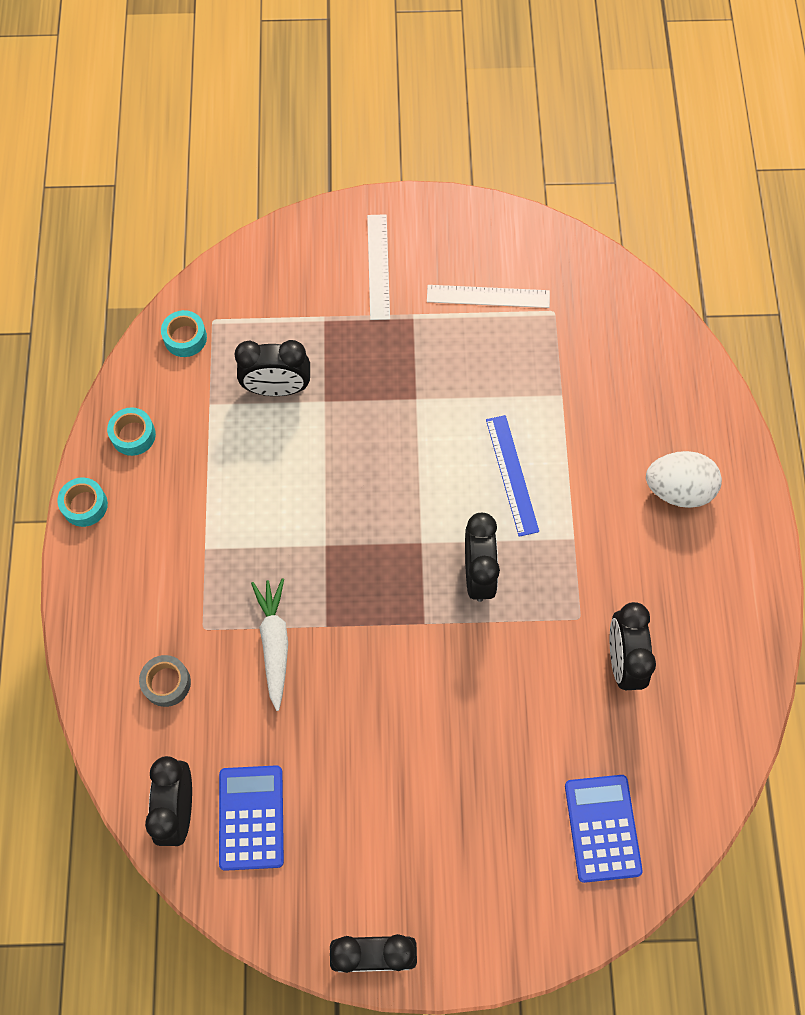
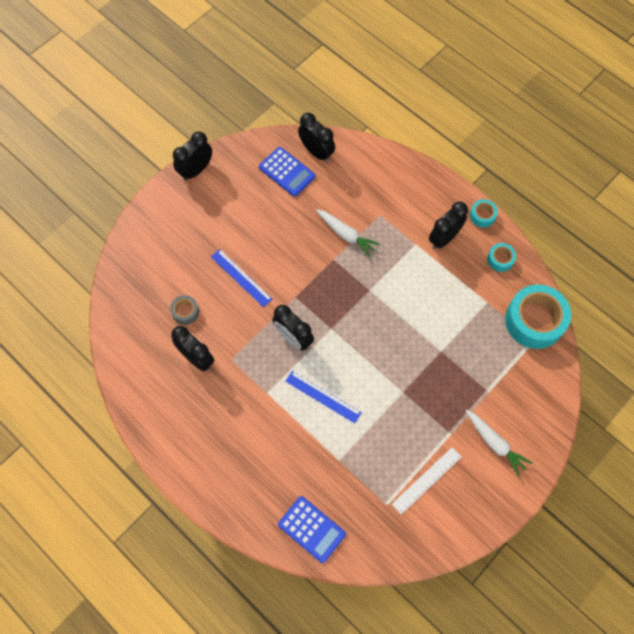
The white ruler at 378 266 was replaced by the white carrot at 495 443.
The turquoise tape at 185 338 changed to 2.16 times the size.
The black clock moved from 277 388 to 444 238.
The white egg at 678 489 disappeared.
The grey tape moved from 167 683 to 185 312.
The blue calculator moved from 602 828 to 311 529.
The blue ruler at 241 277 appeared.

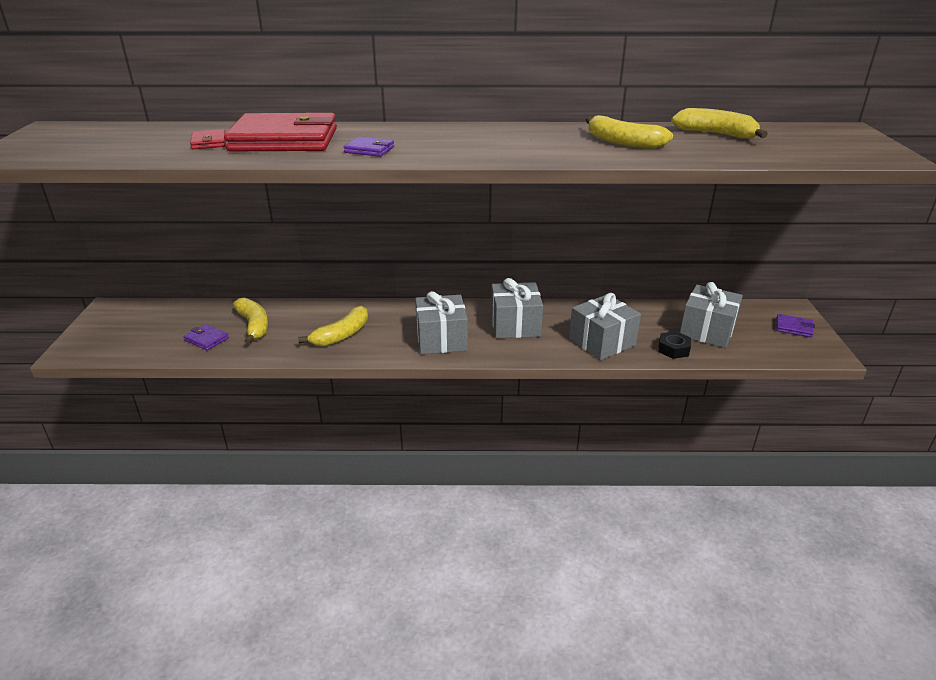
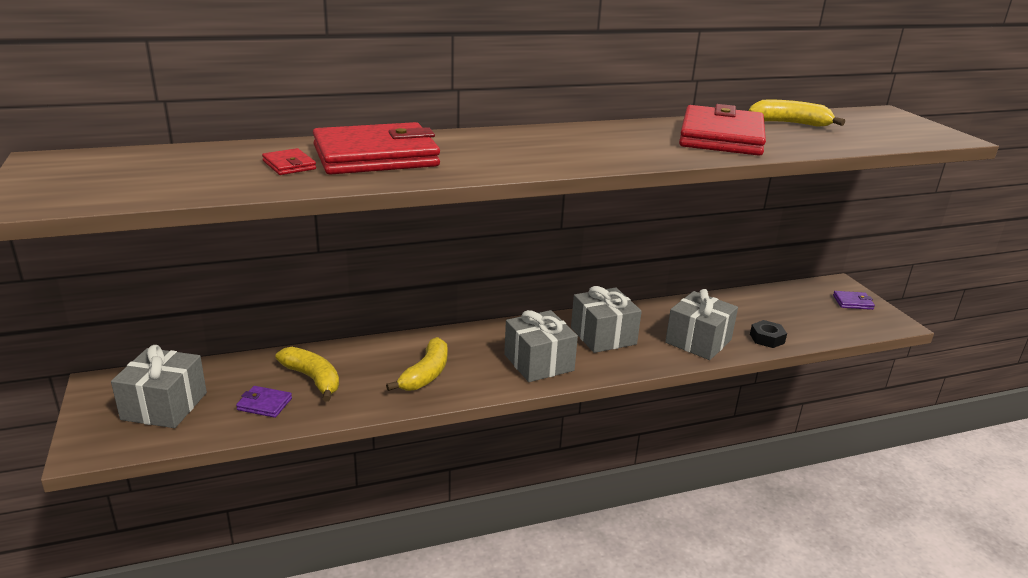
The yellow banana at 623 142 was replaced by the red wallet at 721 137.
The purple wallet at 369 150 disappeared.
The grey gift moved from 707 331 to 164 406.

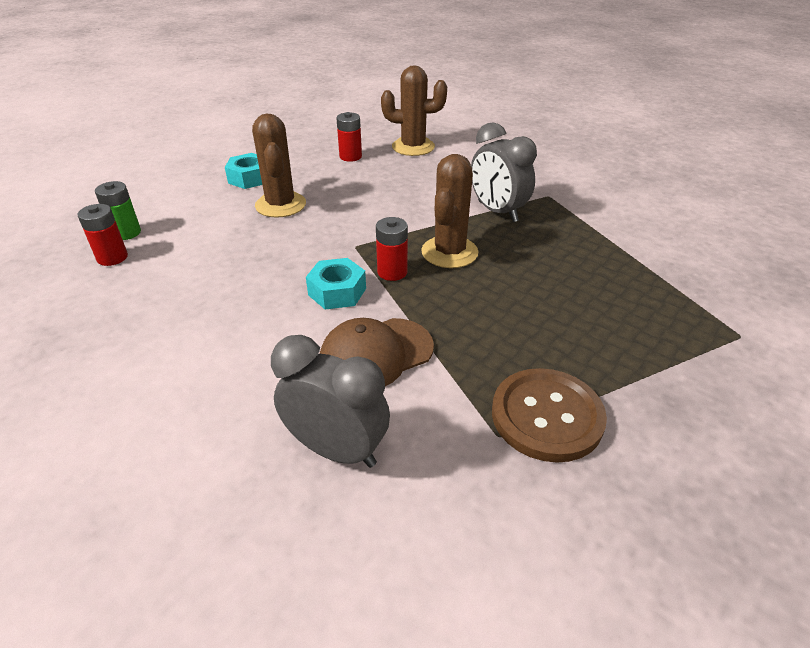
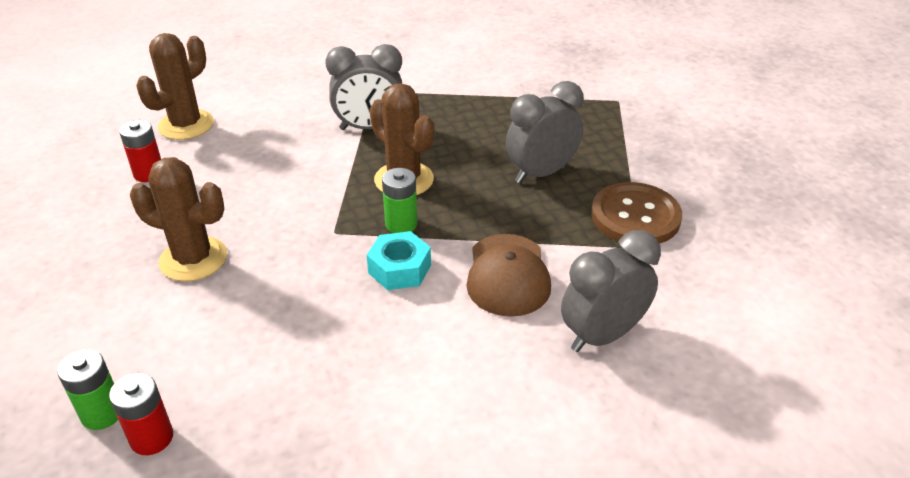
The turquoise nut at 249 178 disappeared.
The red battery at 392 272 became the green battery at 401 224.
The grey clock at 541 173 appeared.

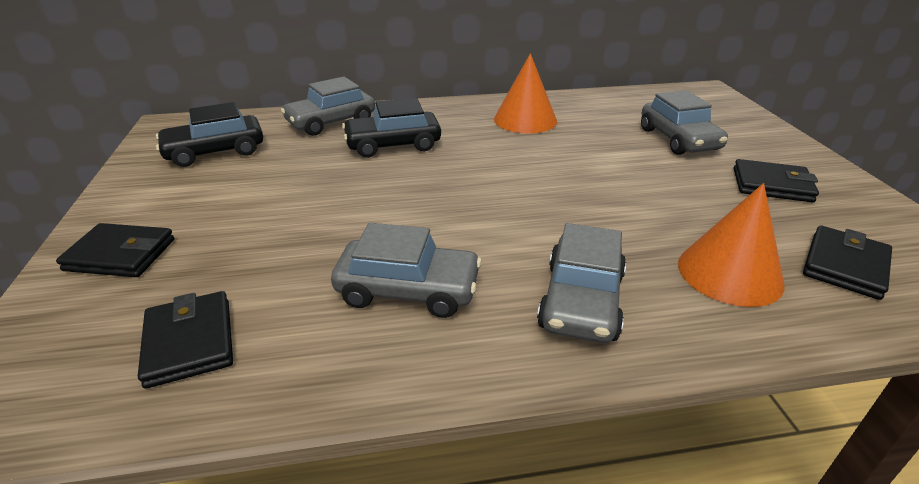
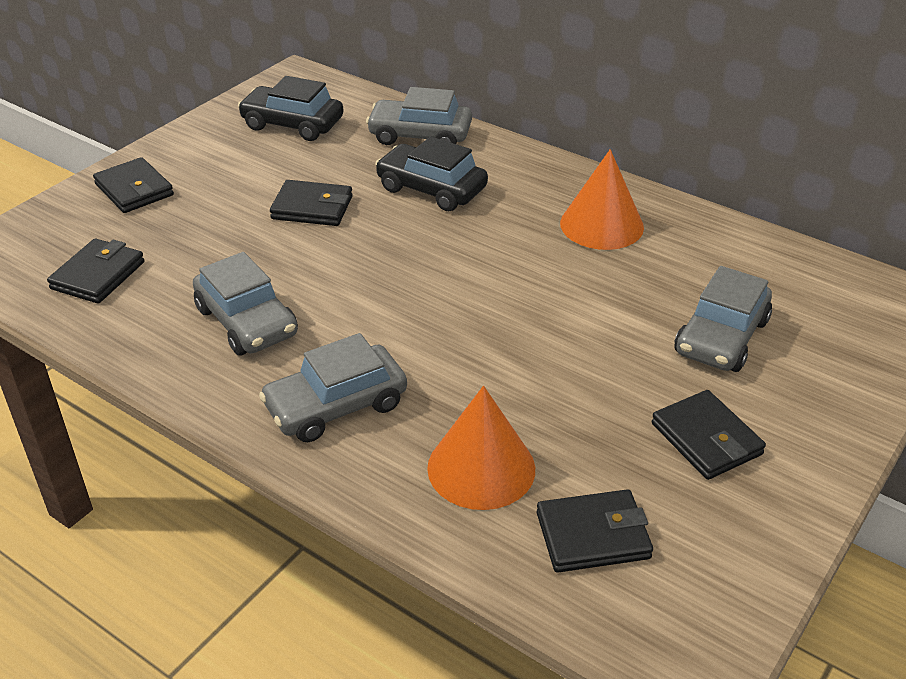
The black wallet at 312 208 appeared.

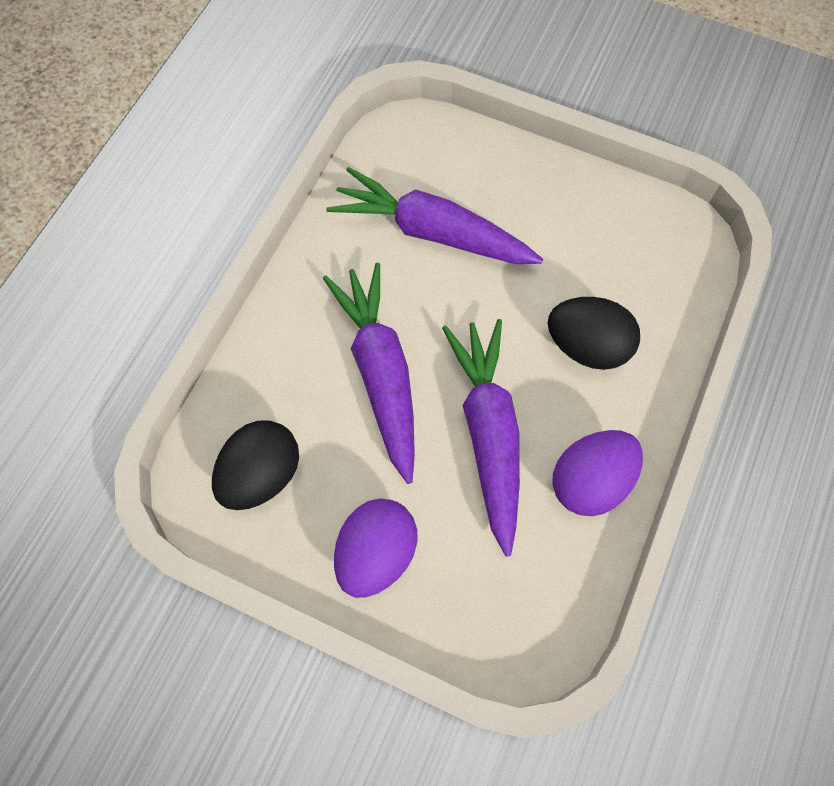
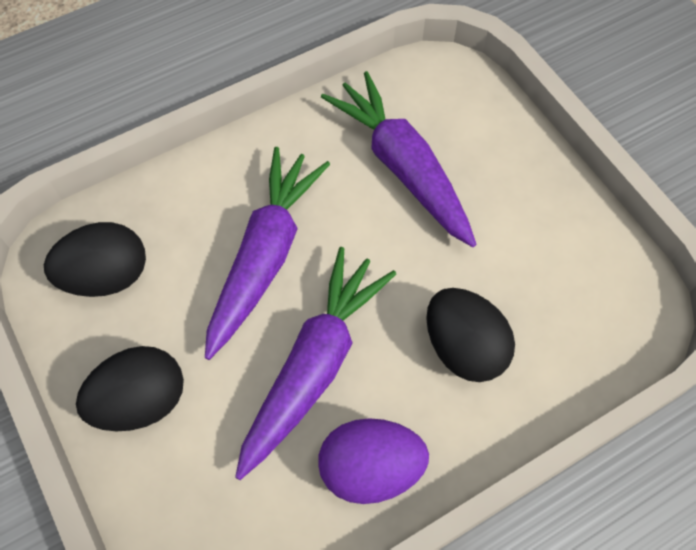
The purple egg at 376 554 became the black egg at 141 401.

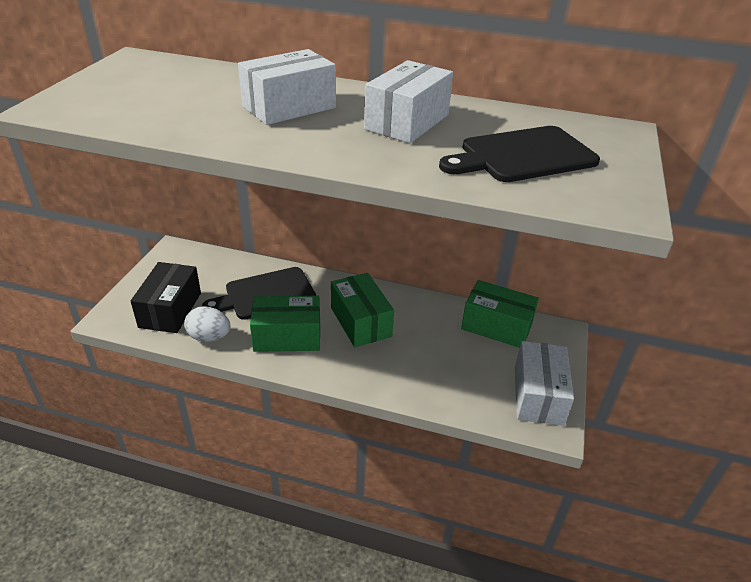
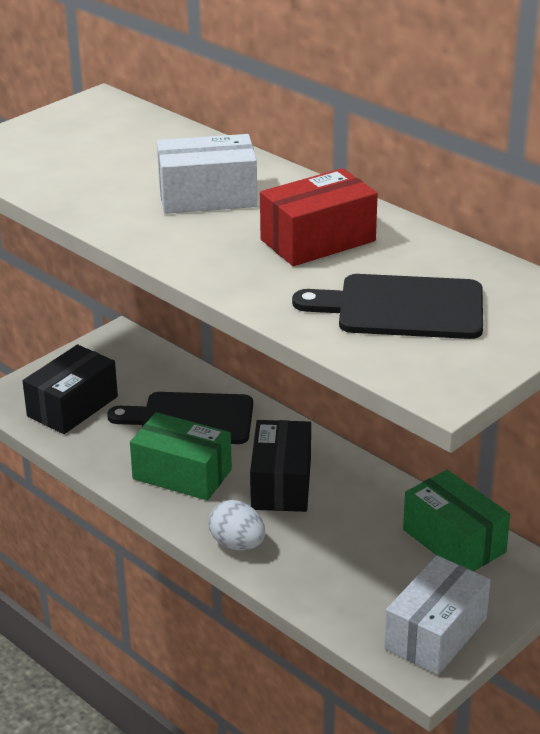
The white box at 407 122 became the red box at 318 240.
The green box at 360 322 became the black box at 281 483.
The white egg moved from 209 337 to 237 544.

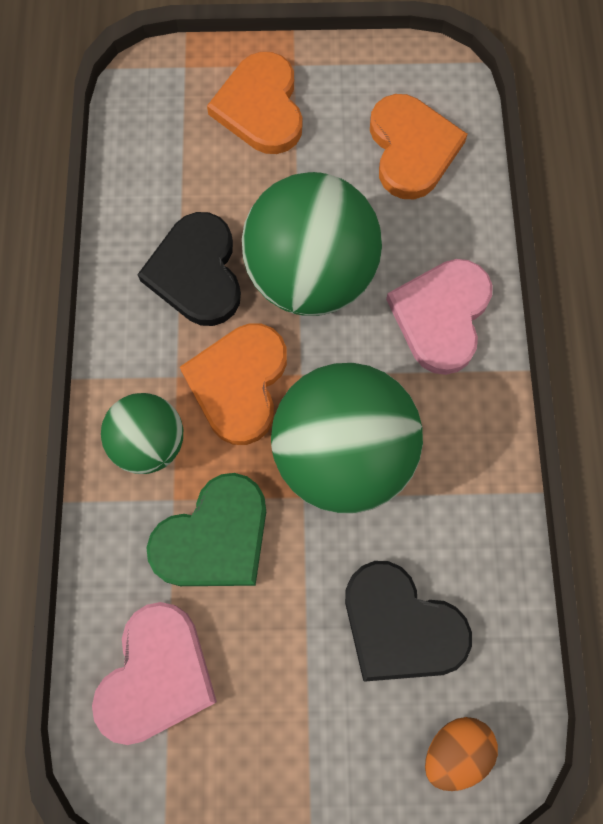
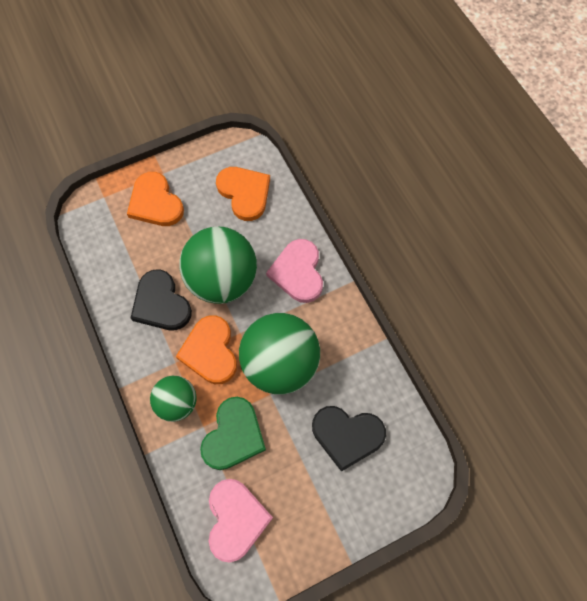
The orange egg at 455 750 disappeared.

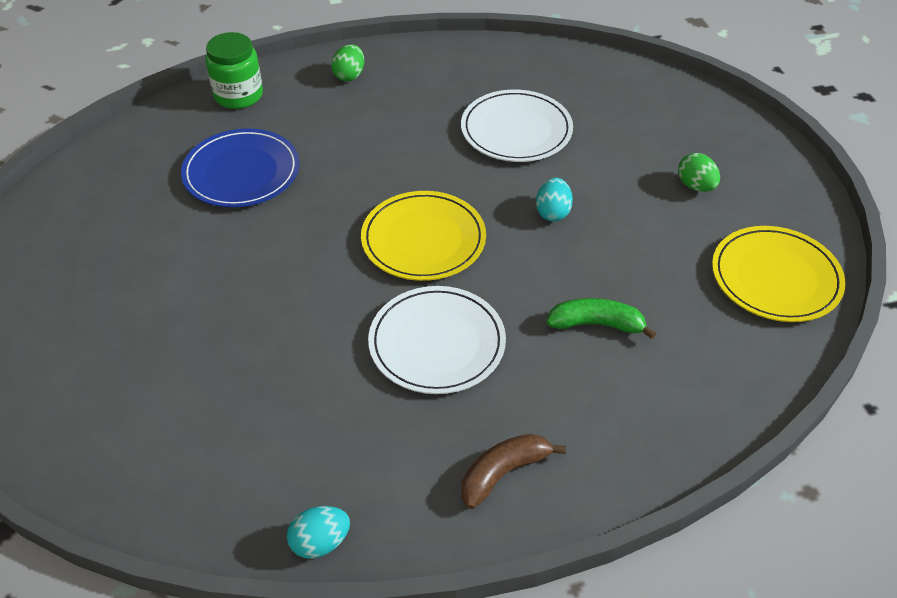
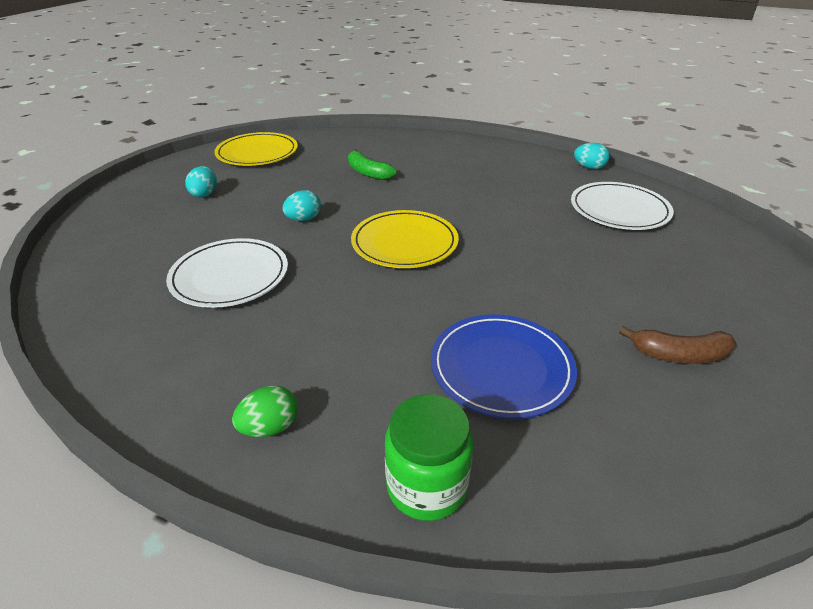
The green egg at 695 186 became the turquoise egg at 205 194.
The white plate moved from 437 343 to 619 210.
The brown banana moved from 503 473 to 679 355.

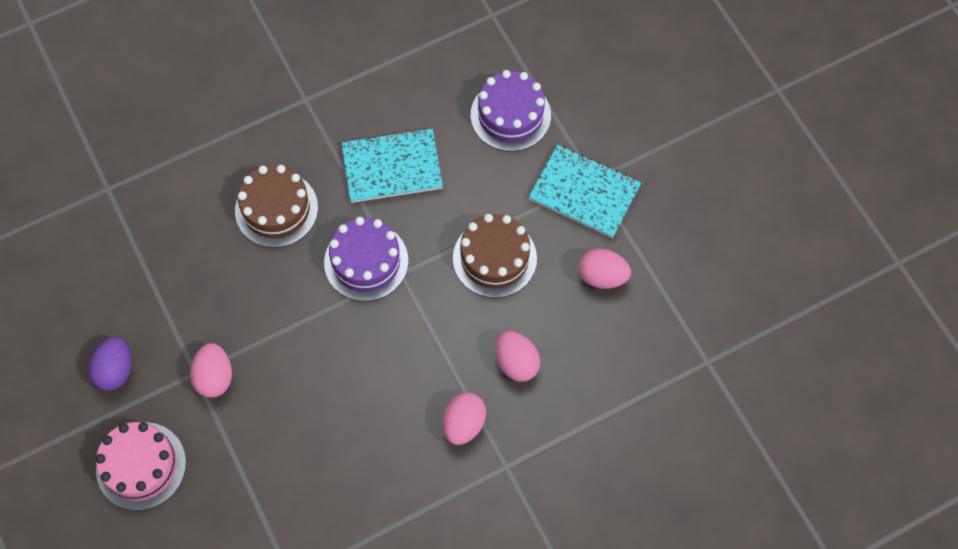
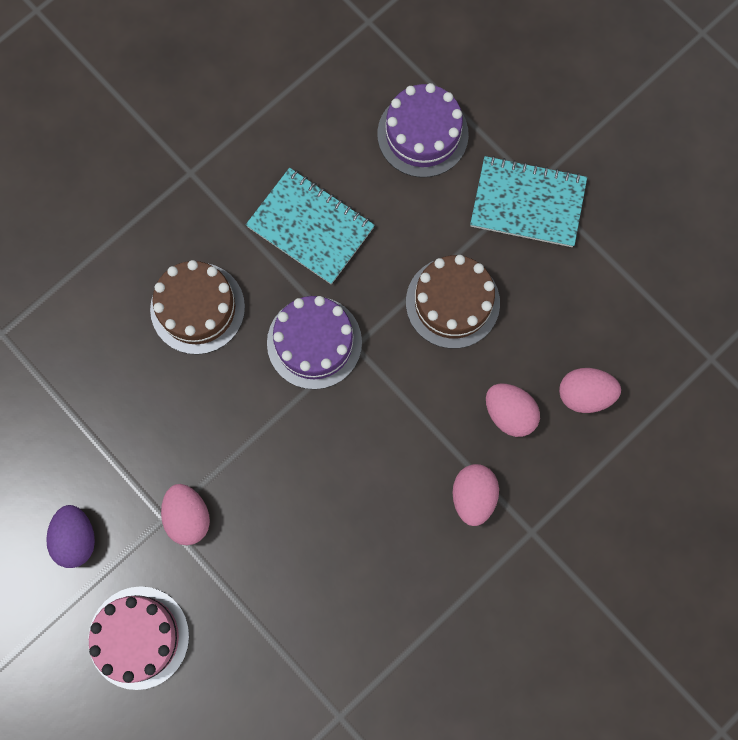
The turquoise notebook at 392 167 turned 60 degrees clockwise.
The pink egg moved from 602 276 to 584 394.

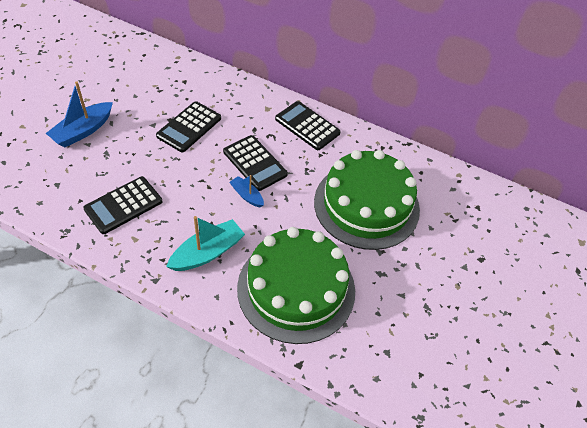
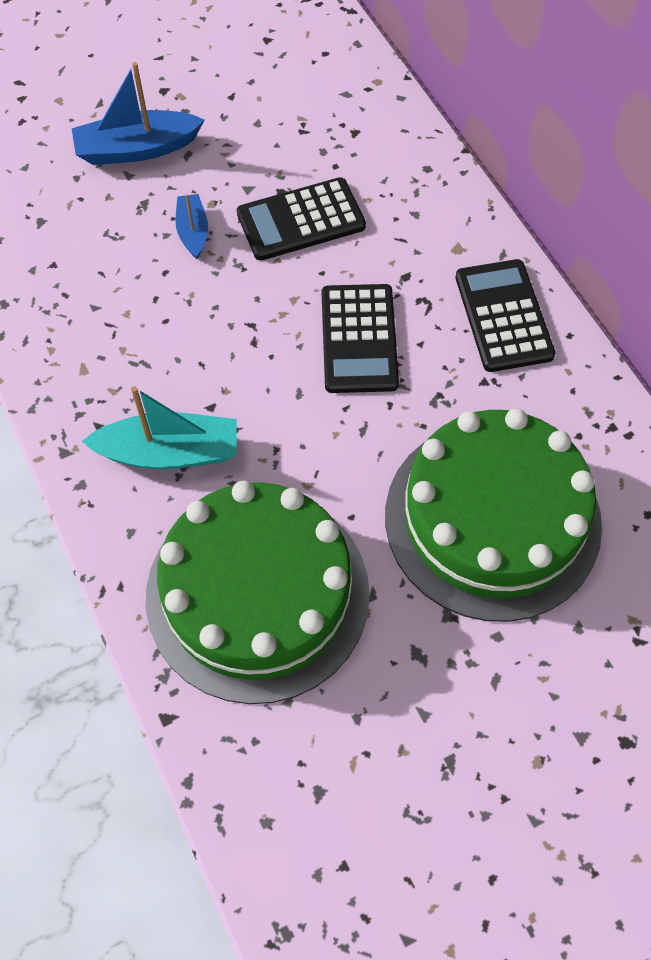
The blue boat moved from 247 195 to 193 232.
The black calculator at 123 205 disappeared.

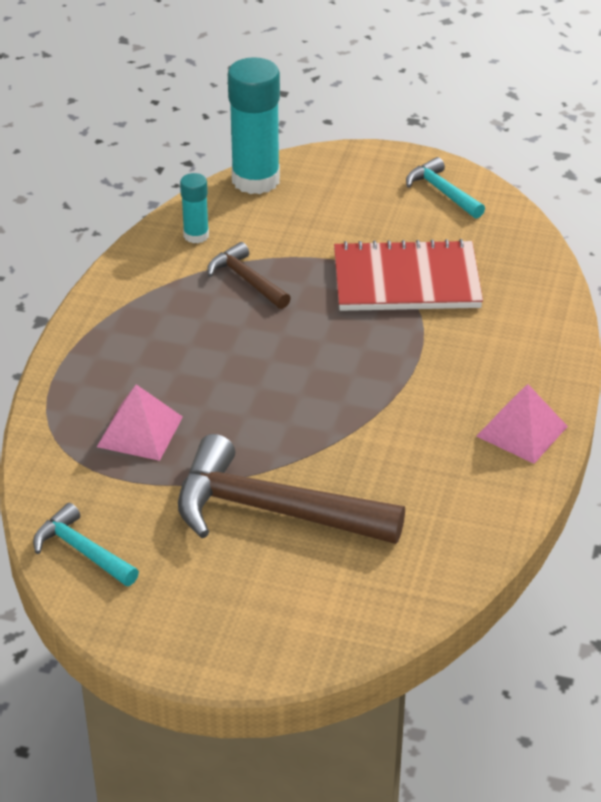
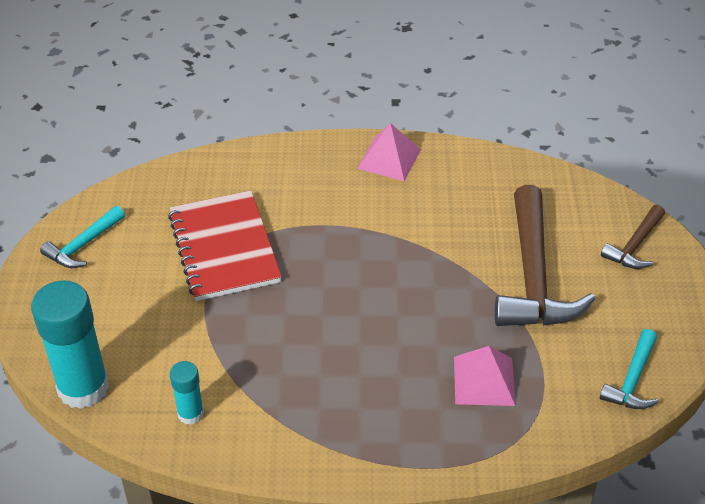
The brown hammer moved from 246 280 to 634 246.

